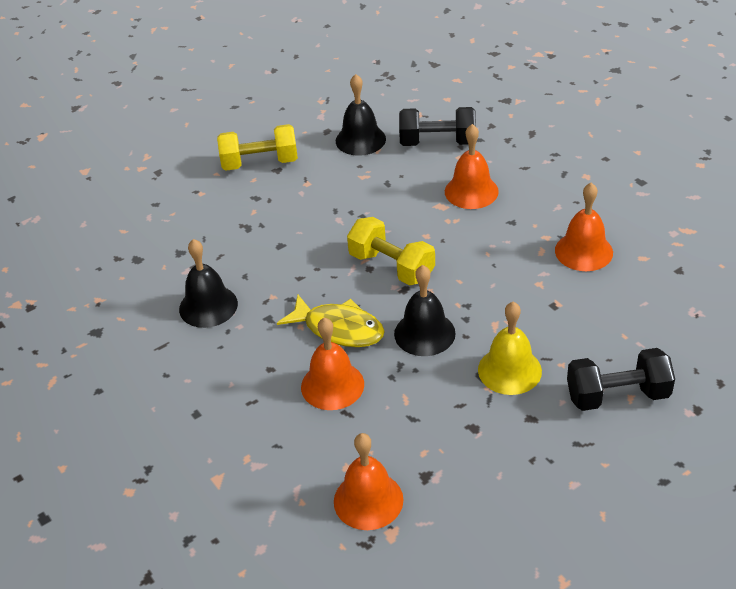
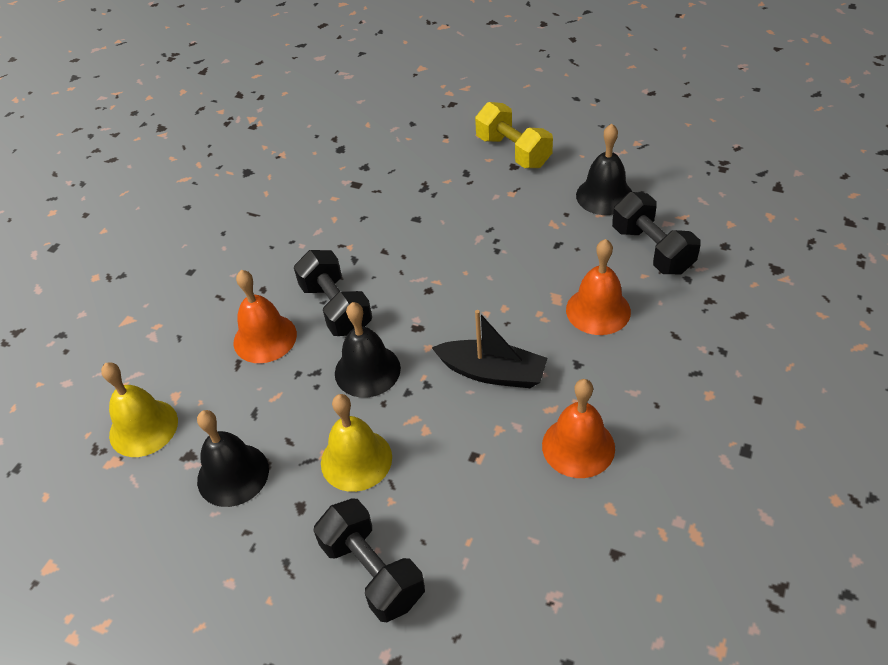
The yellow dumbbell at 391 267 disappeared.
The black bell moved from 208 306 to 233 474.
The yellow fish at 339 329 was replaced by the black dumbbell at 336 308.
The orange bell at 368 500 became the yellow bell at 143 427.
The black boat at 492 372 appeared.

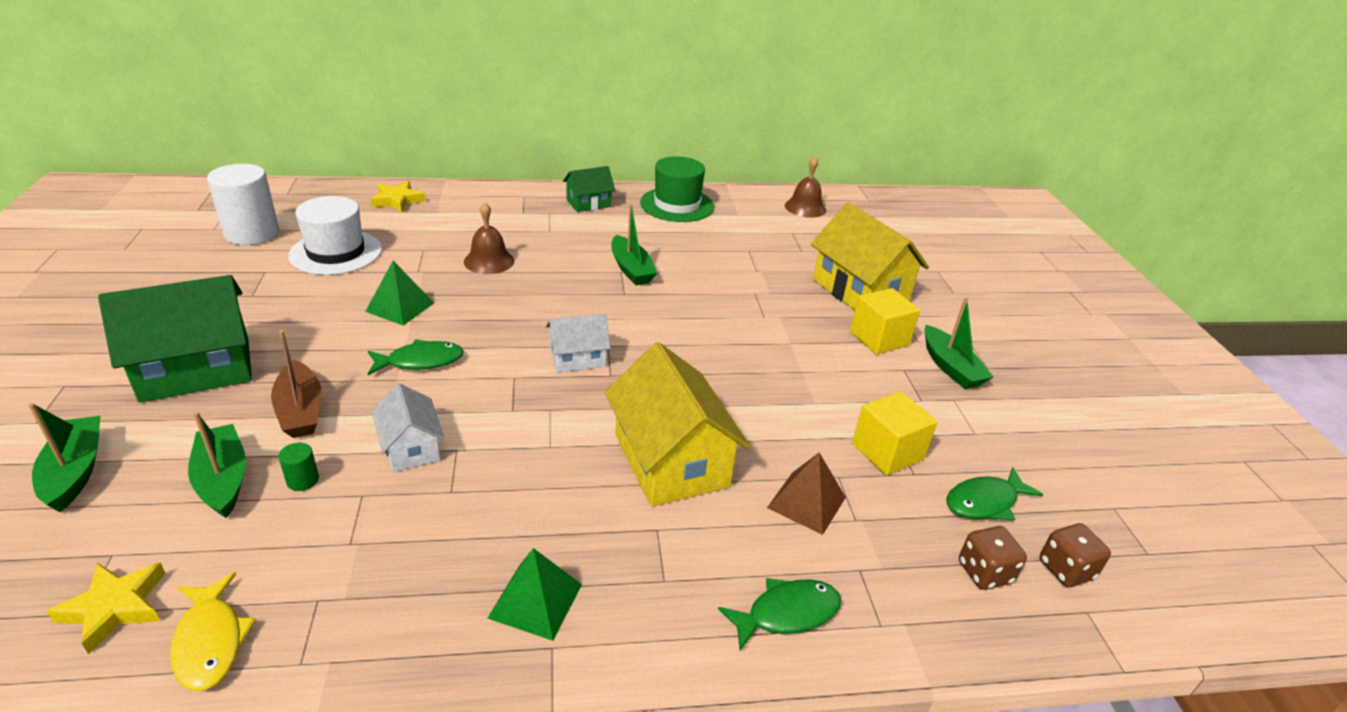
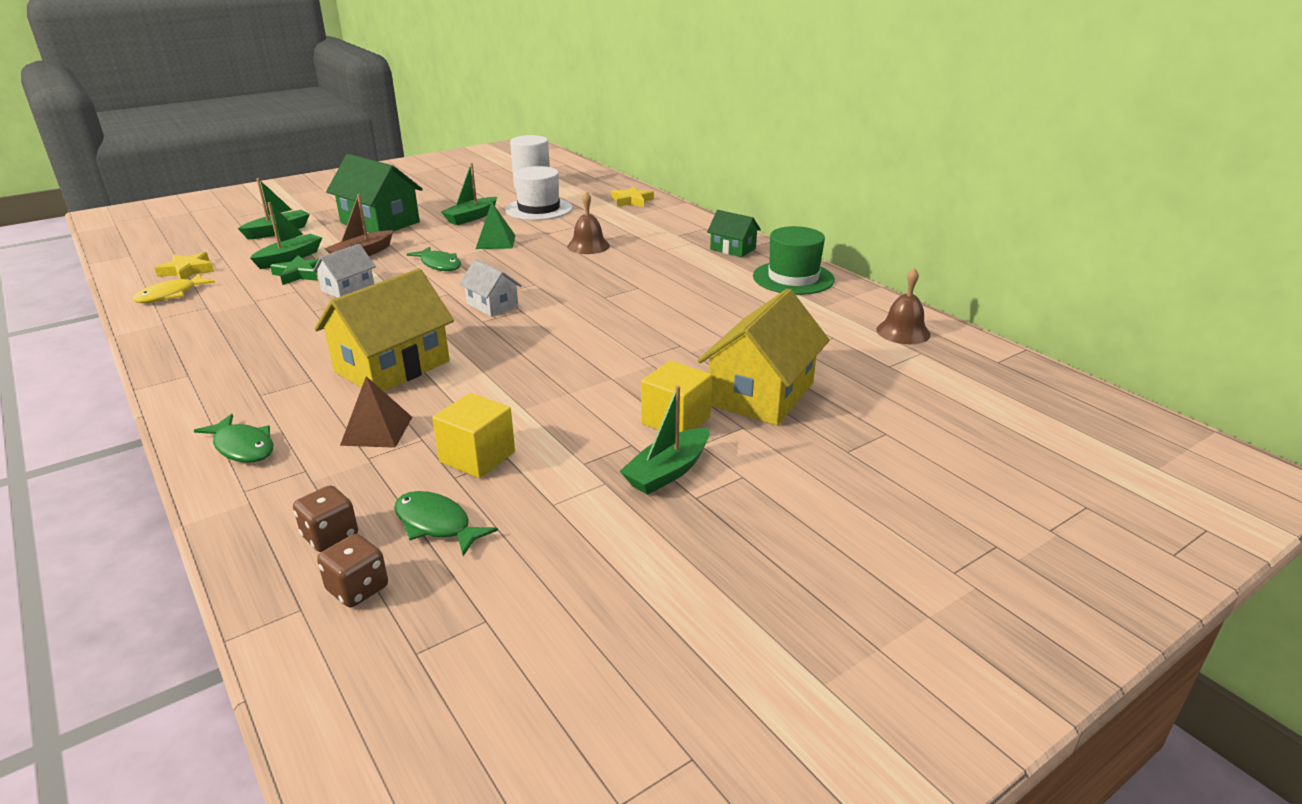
The green boat moved from 631 269 to 471 217.
The green cylinder at 303 480 was replaced by the green star at 300 274.
The green pyramid at 535 600 disappeared.

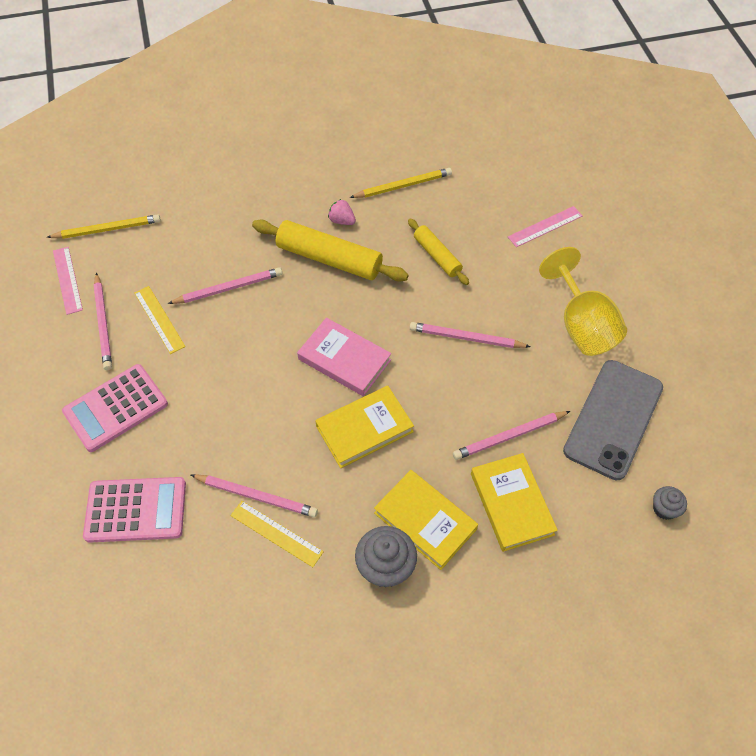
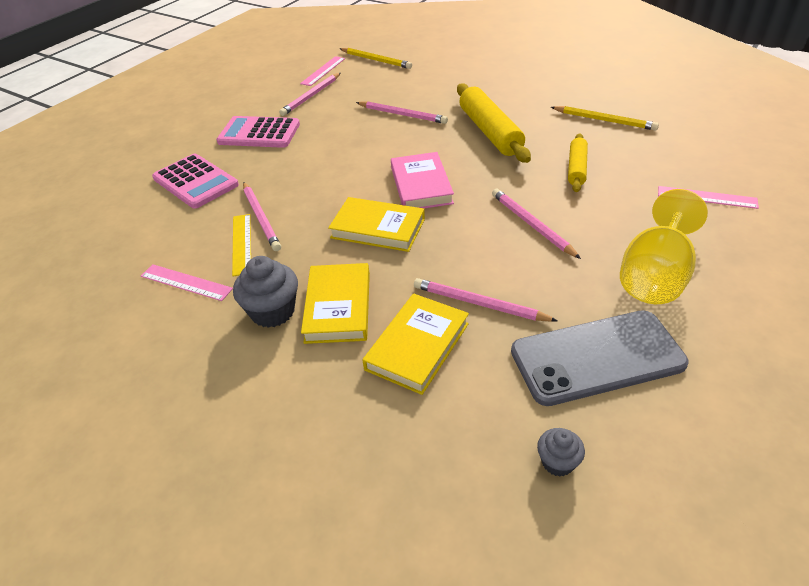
The pink strawberry at 342 221 disappeared.
The yellow ruler at 159 319 disappeared.
The pink ruler at 186 282 appeared.

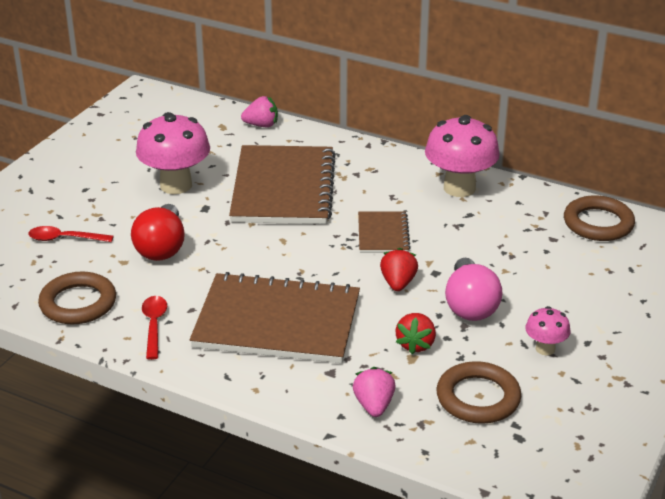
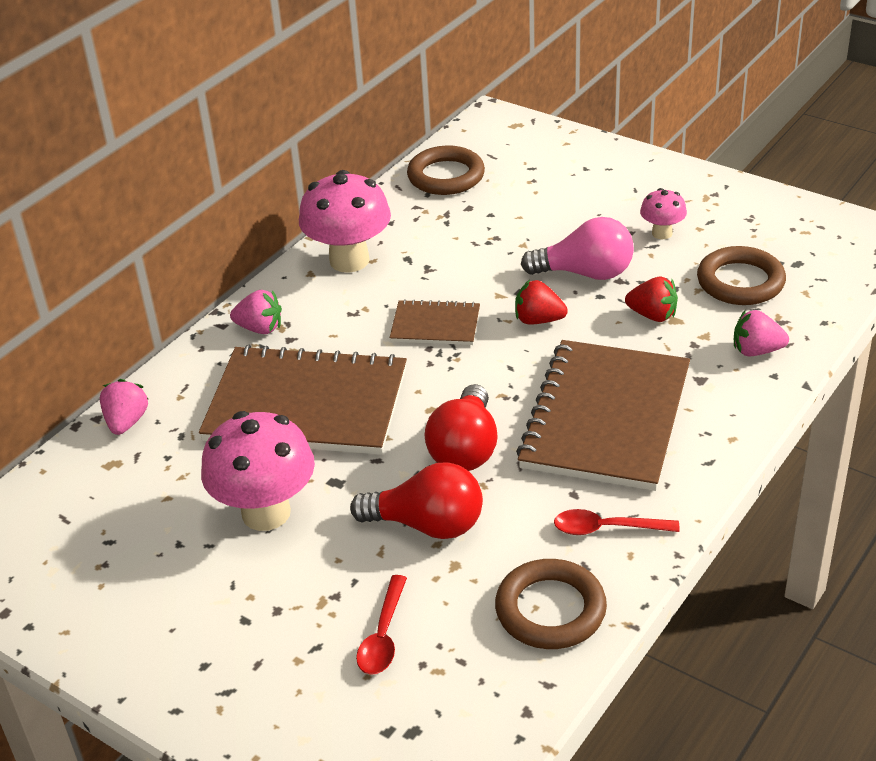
The pink strawberry at 260 328 appeared.
The red light bulb at 465 449 appeared.

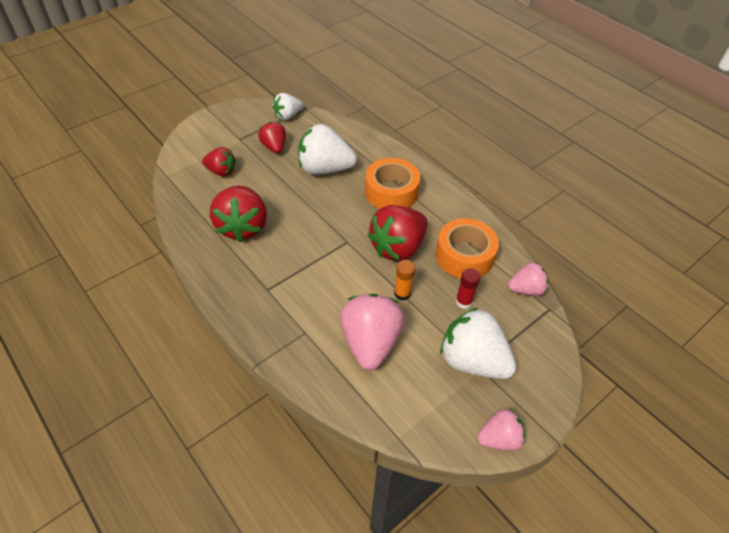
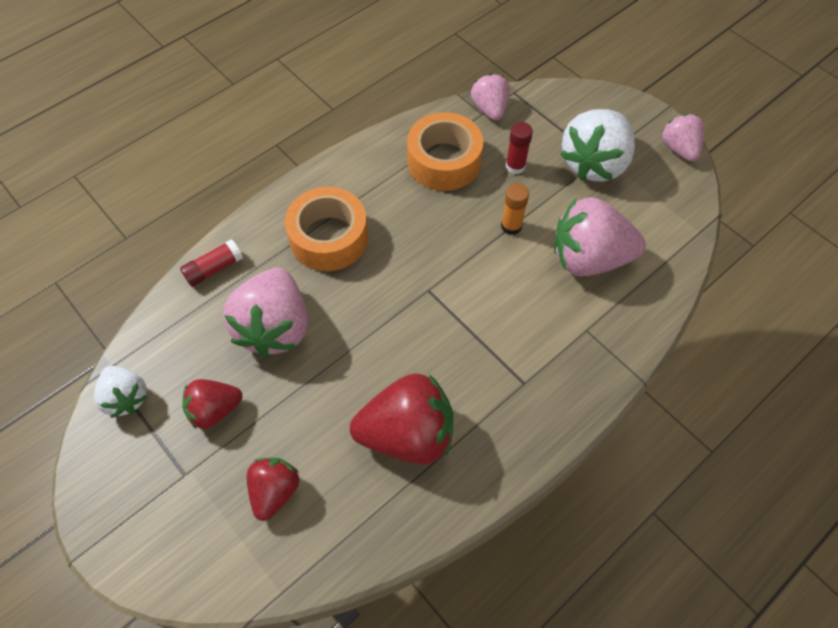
The white strawberry at 325 169 became the pink strawberry at 275 327.
The red strawberry at 398 247 disappeared.
The red glue stick at 214 269 appeared.

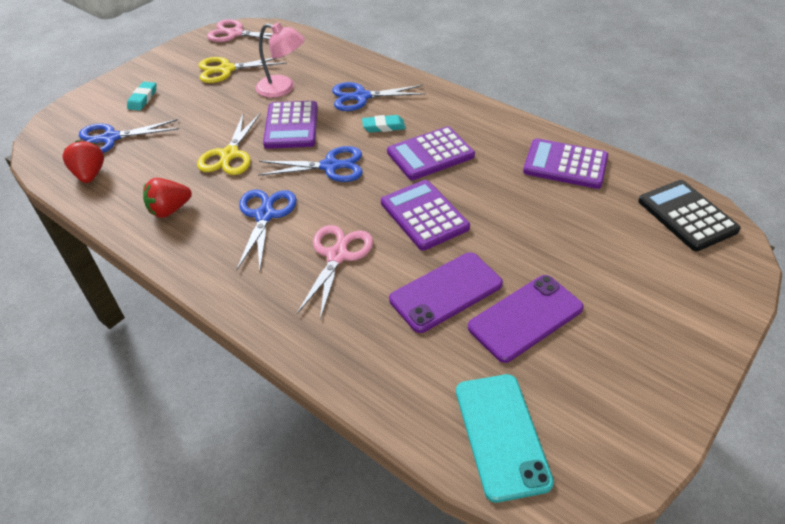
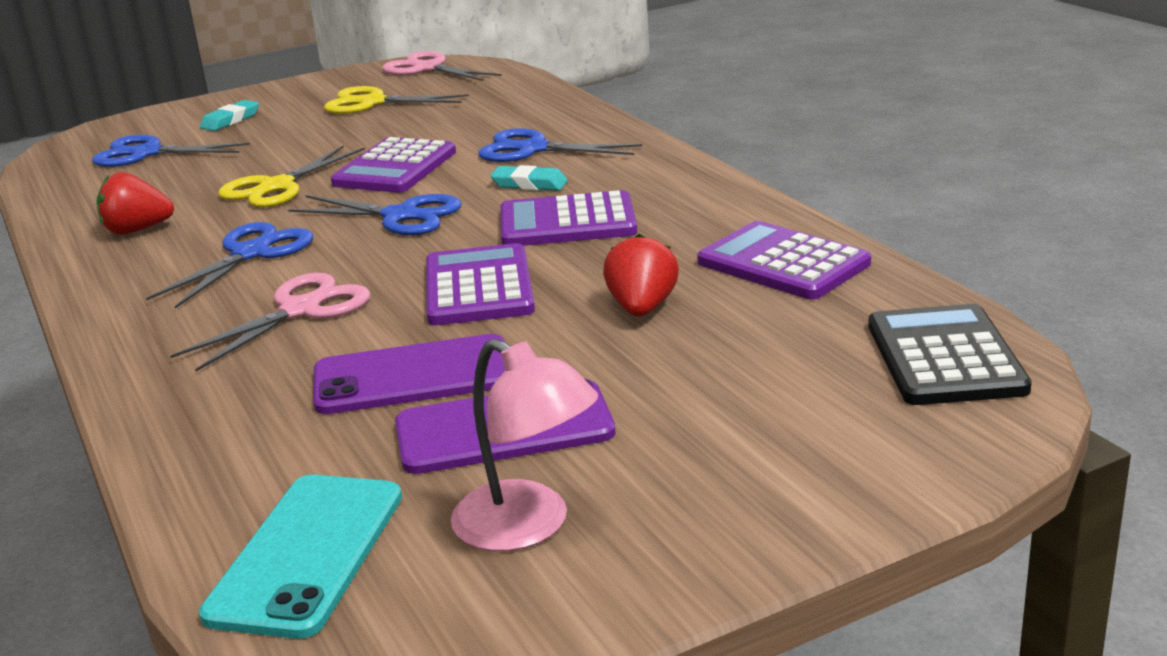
The pink lamp moved from 283 88 to 528 527.
The red strawberry moved from 90 175 to 642 308.

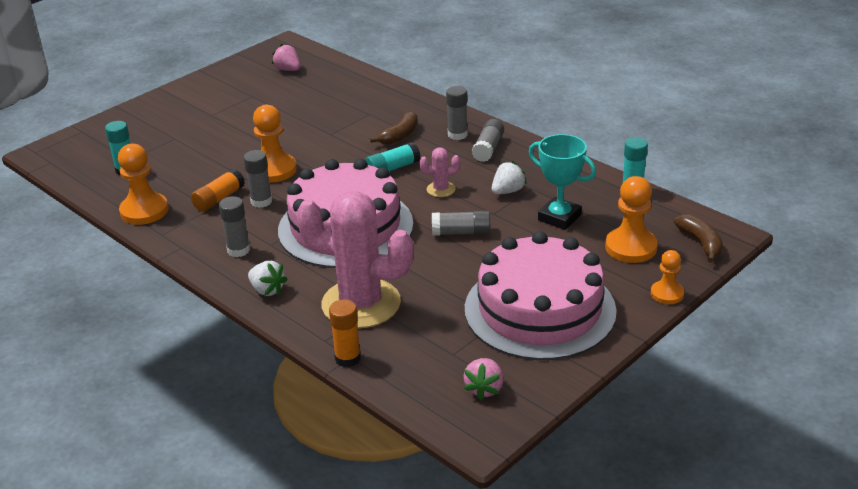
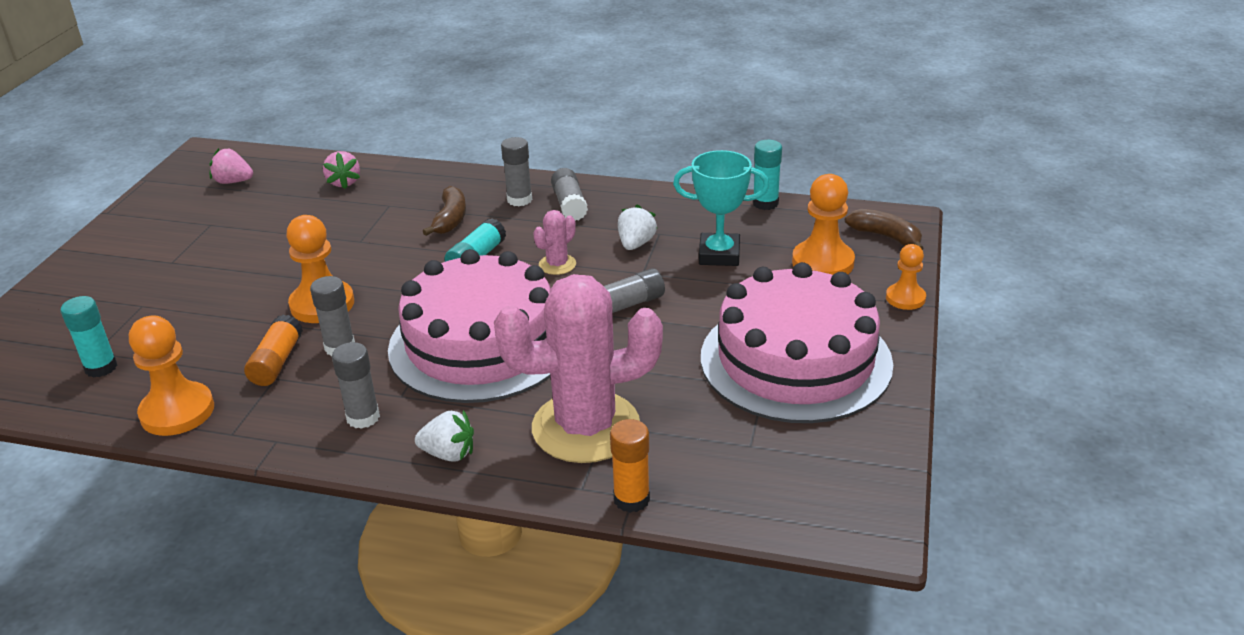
The pink strawberry moved from 484 389 to 344 182.

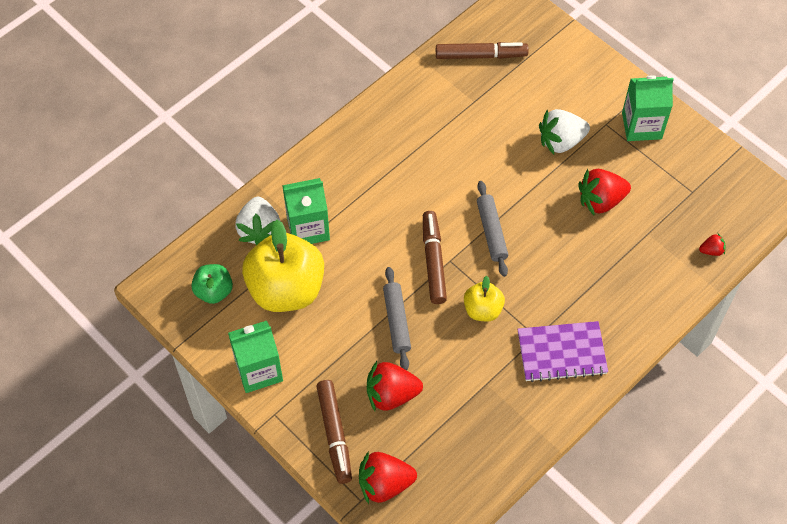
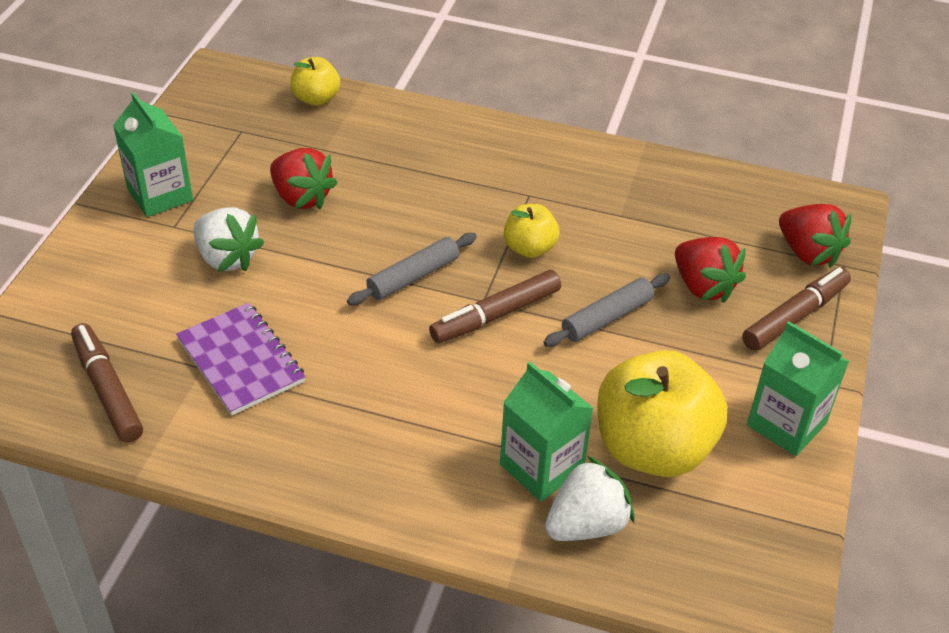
The red strawberry at 711 250 was replaced by the yellow apple at 316 99.
The green apple at 214 291 disappeared.
The purple notebook moved from 561 353 to 241 361.

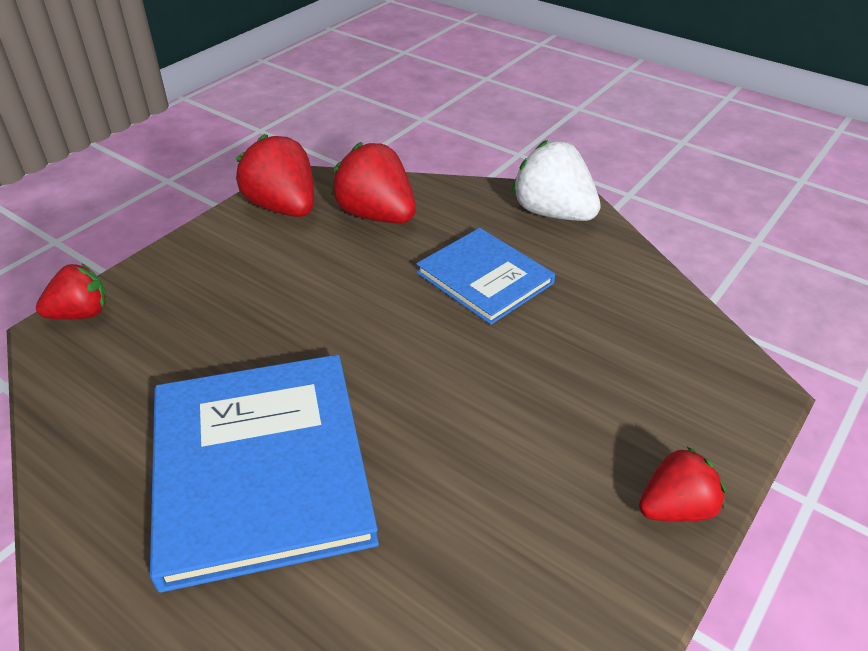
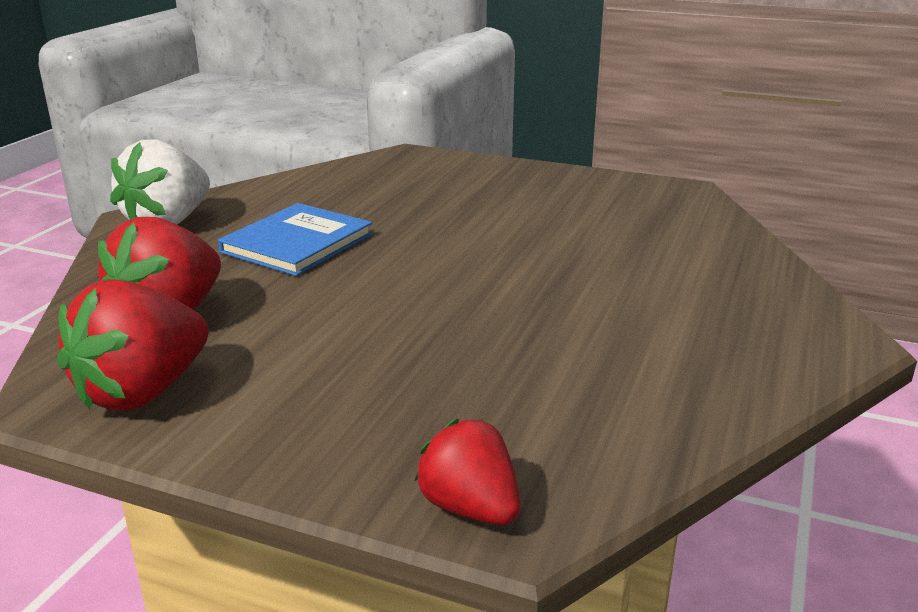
The blue book at 260 468 disappeared.
The red strawberry at 676 508 disappeared.

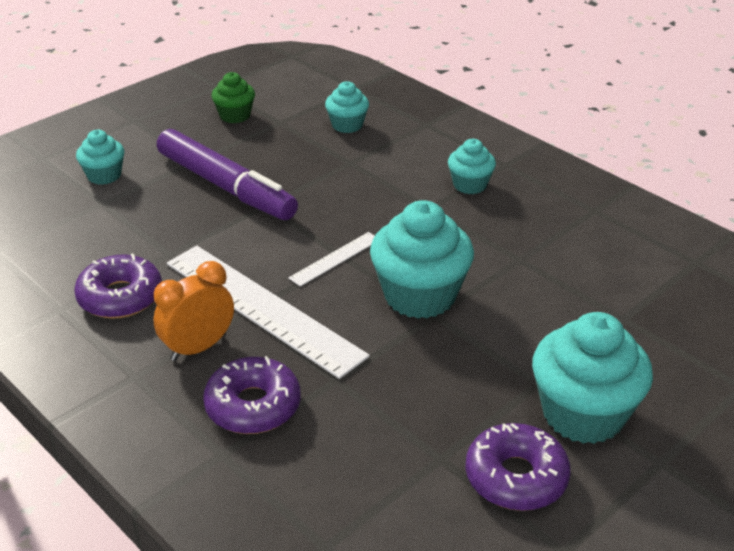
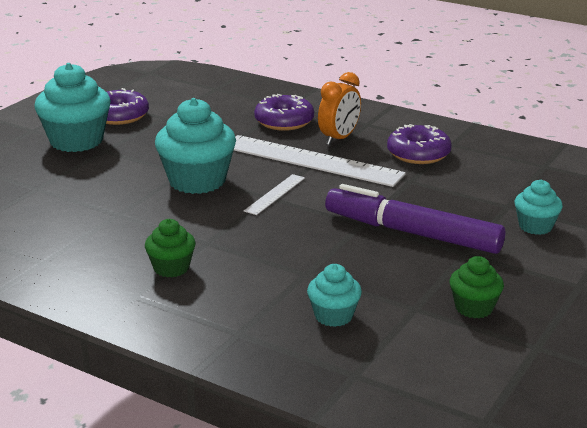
The turquoise cupcake at 470 185 became the green cupcake at 171 268.

